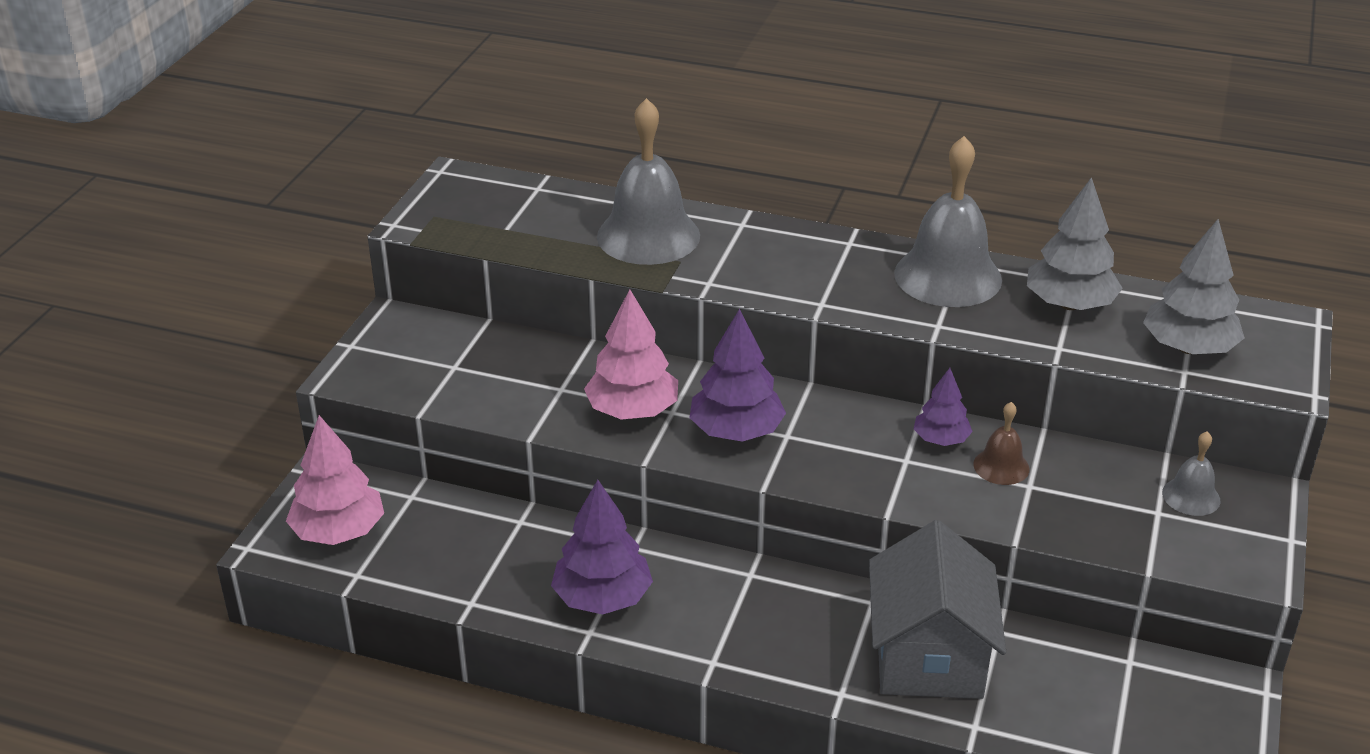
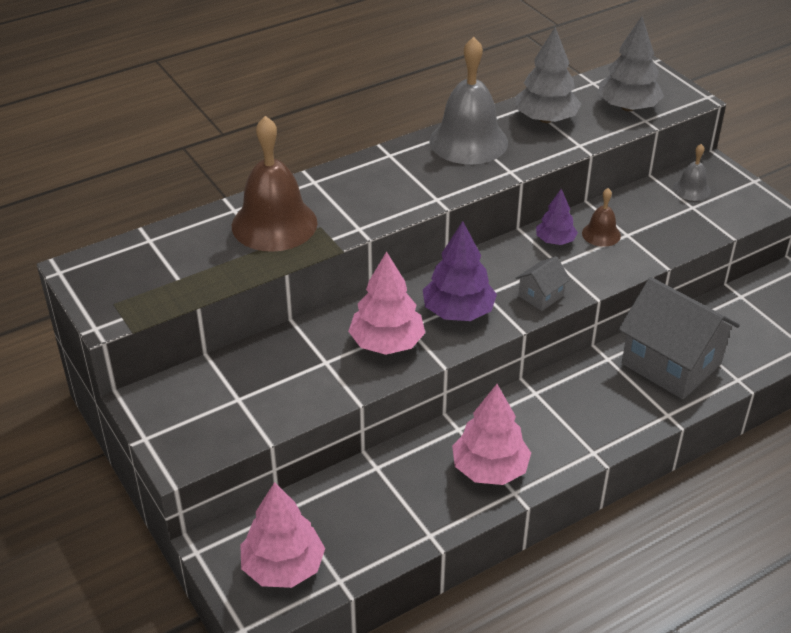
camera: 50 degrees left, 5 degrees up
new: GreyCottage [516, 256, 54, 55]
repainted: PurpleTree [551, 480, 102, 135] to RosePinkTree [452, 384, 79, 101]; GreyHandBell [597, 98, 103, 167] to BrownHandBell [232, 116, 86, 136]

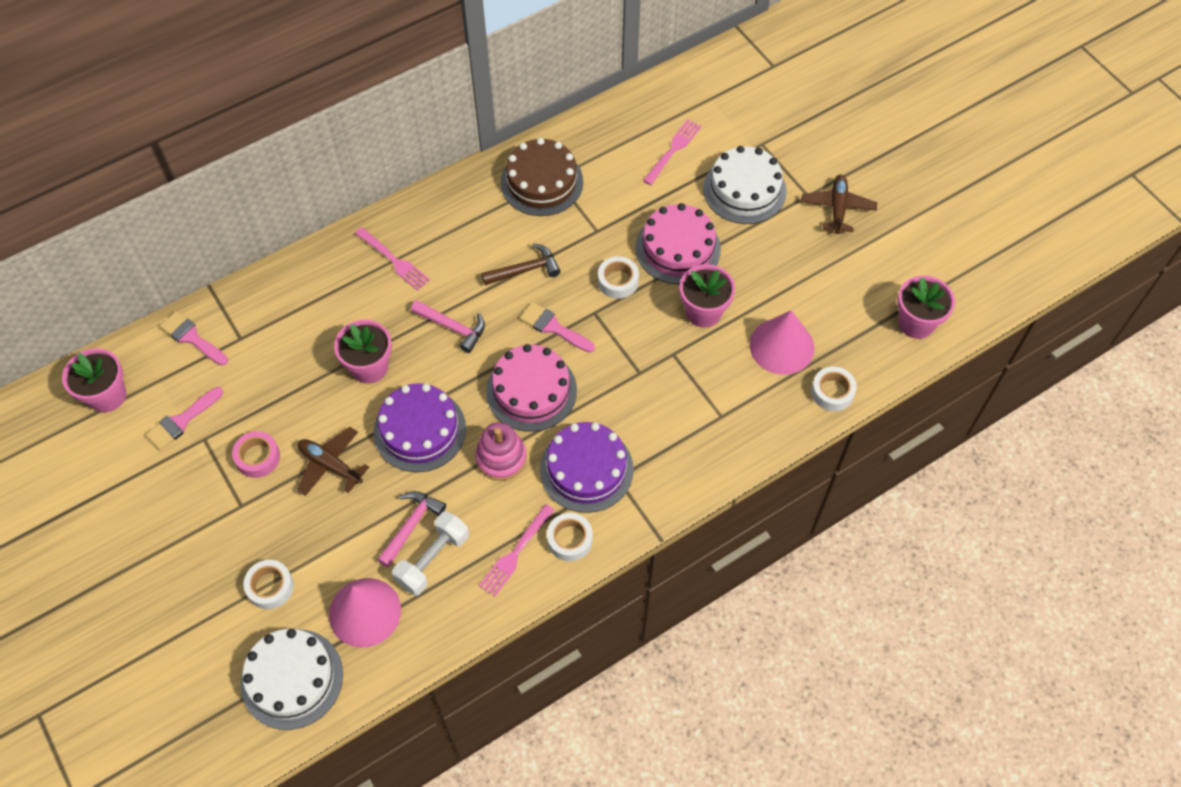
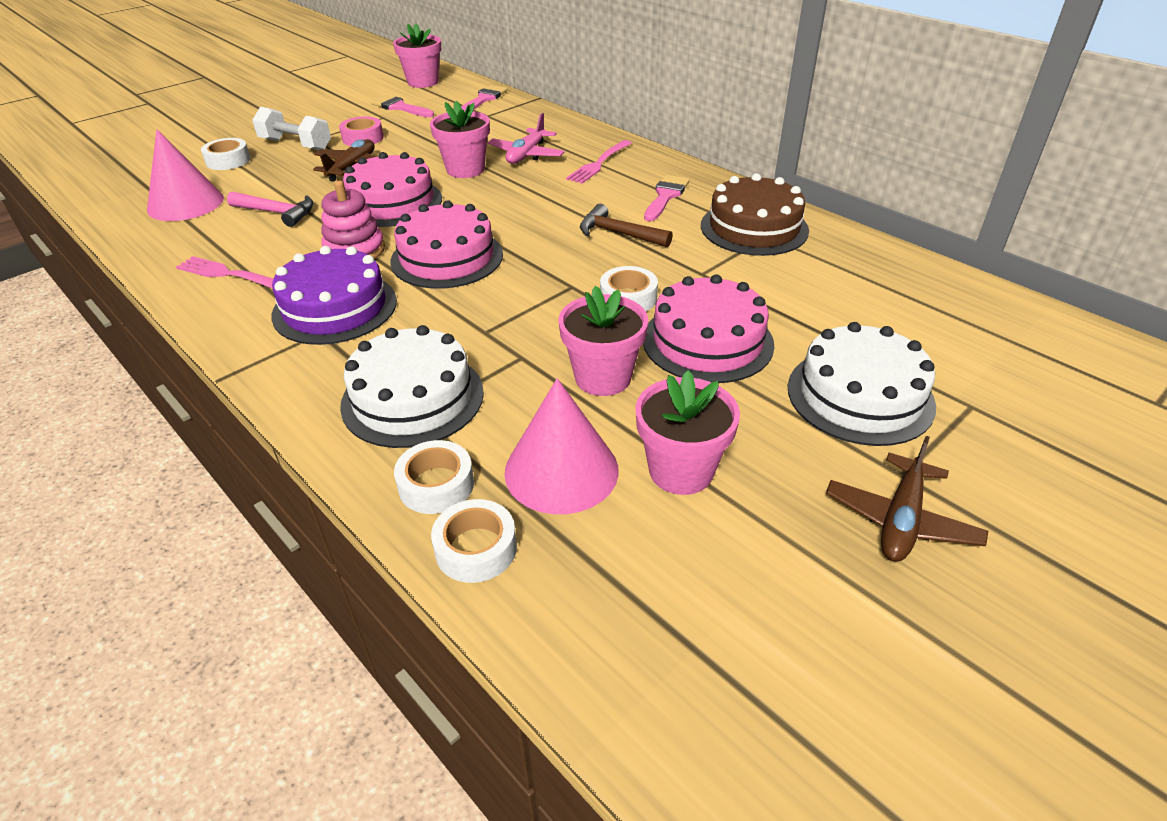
camera: 80 degrees right, 20 degrees down
gone: RosePinkCarpenter'sHammer [411, 300, 74, 53]; RosePinkFork [643, 119, 58, 66]
new: RosePinkAeroplane [488, 113, 77, 51]
shifted: WhiteGateau [241, 629, 102, 101] to [340, 325, 144, 123]; WhiteDumbbell [392, 511, 77, 85] to [252, 107, 79, 43]; RosePinkPaintbrush [520, 302, 75, 51] to [644, 175, 46, 46]; WhiteRollOfTape [547, 513, 46, 48] to [394, 440, 80, 74]; RosePinkFlowerPot [897, 276, 58, 63] to [635, 371, 105, 124]
repainted: PurpleGateau [374, 383, 92, 89] to RosePinkGateau [343, 152, 99, 75]
rotated: BrownCarpenter'sHammer [481, 243, 80, 42] = [580, 204, 93, 43] 150 degrees clockwise; BrownAeroplane [801, 175, 76, 59] = [826, 436, 162, 126] 120 degrees clockwise

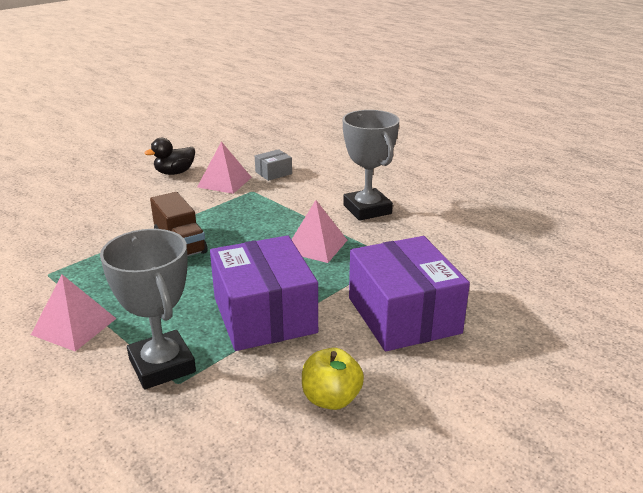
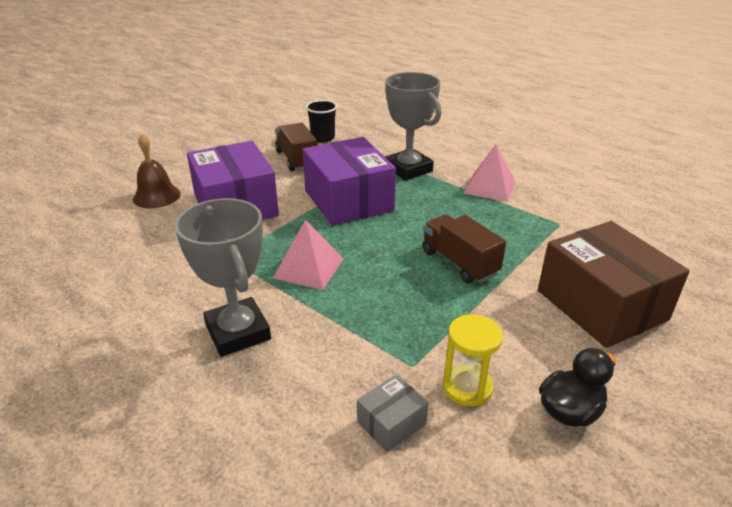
camera: 175 degrees right, 5 degrees up
new: BrownHandBell [133, 134, 48, 74]; EbonyCup [306, 100, 31, 43]; BrownBox [538, 221, 152, 127]
swapped: RosePinkPyramid [197, 141, 55, 53] to GoldenSandTimer [443, 314, 60, 92]; GoldenApple [302, 348, 62, 62] to BrownToyTruck [275, 123, 42, 48]

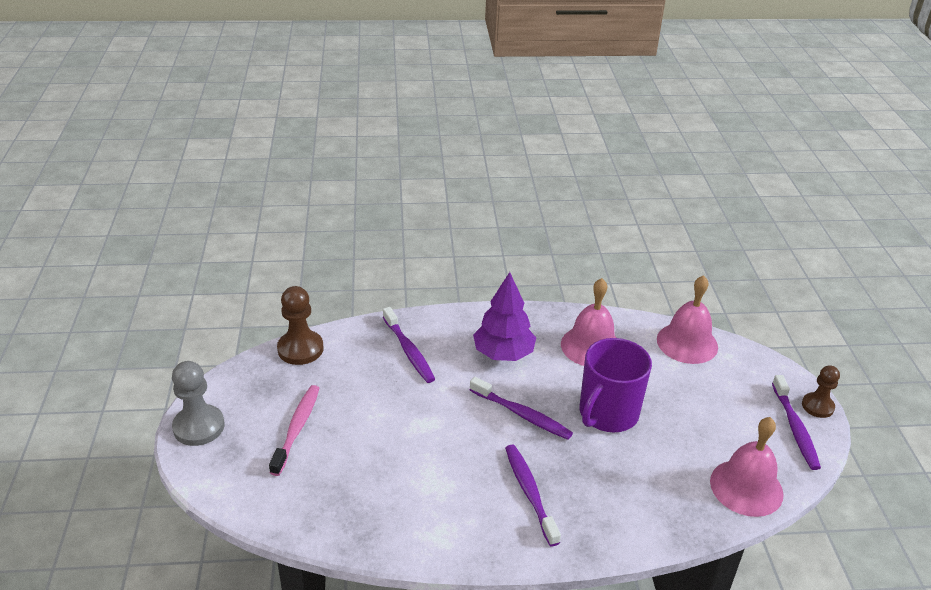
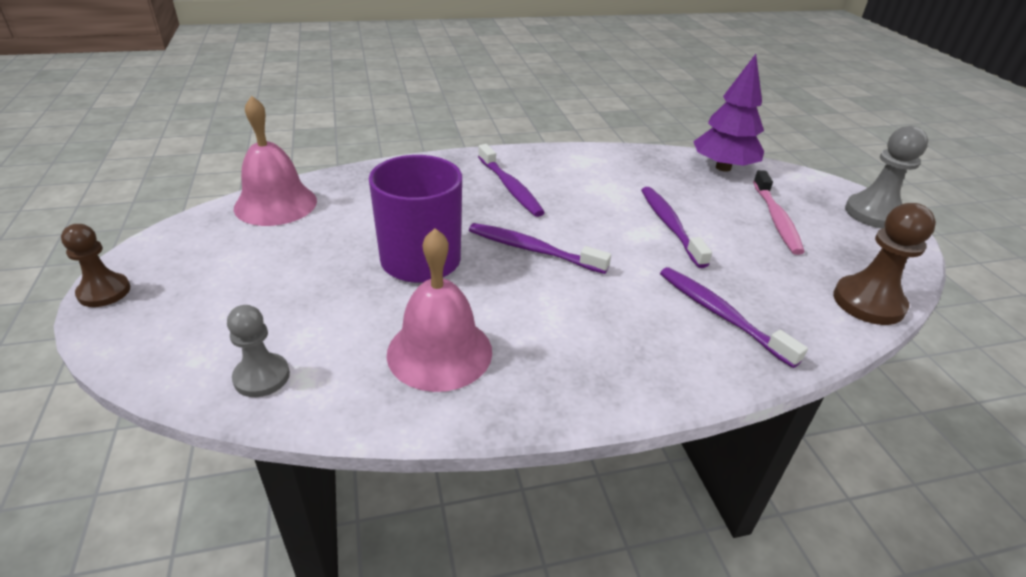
camera: 170 degrees right, 0 degrees up
shifted: PurpleTree [473, 272, 63, 89] to [693, 54, 71, 118]; PurpleToothBrush [772, 375, 49, 95] to [641, 187, 71, 81]
swapped: RosePinkHandBell [657, 275, 61, 89] to GreyChessPawn [227, 305, 63, 92]

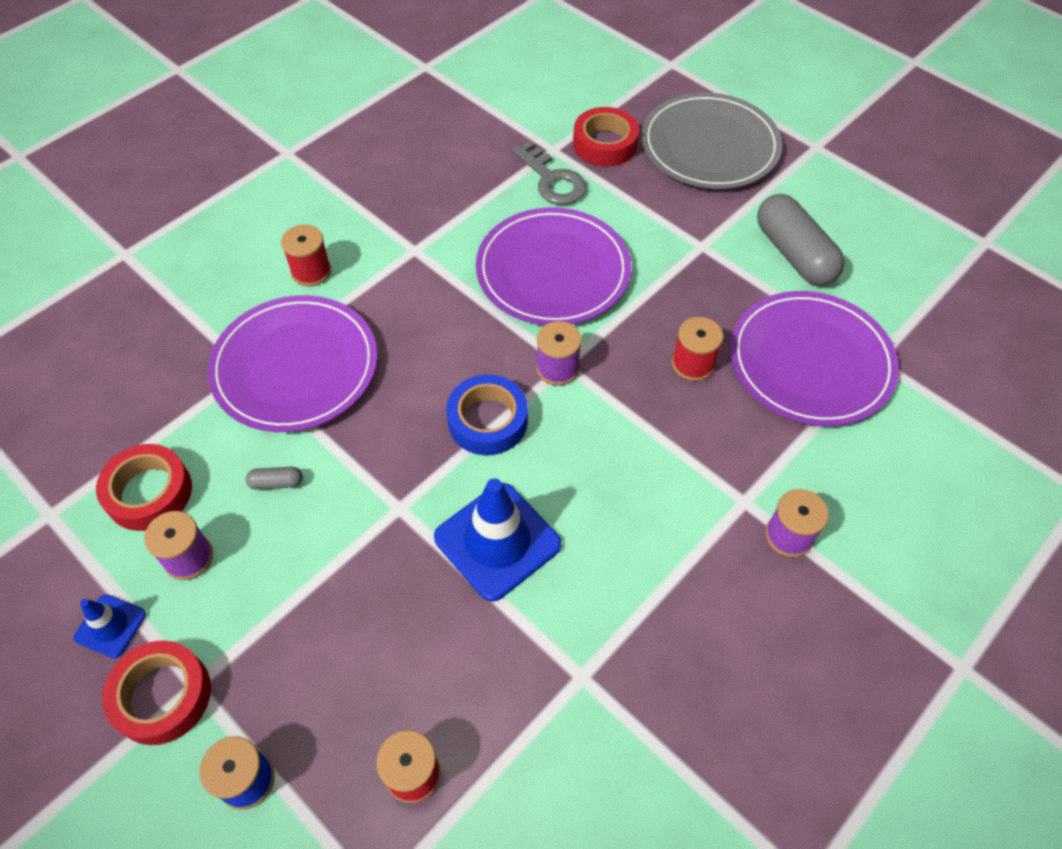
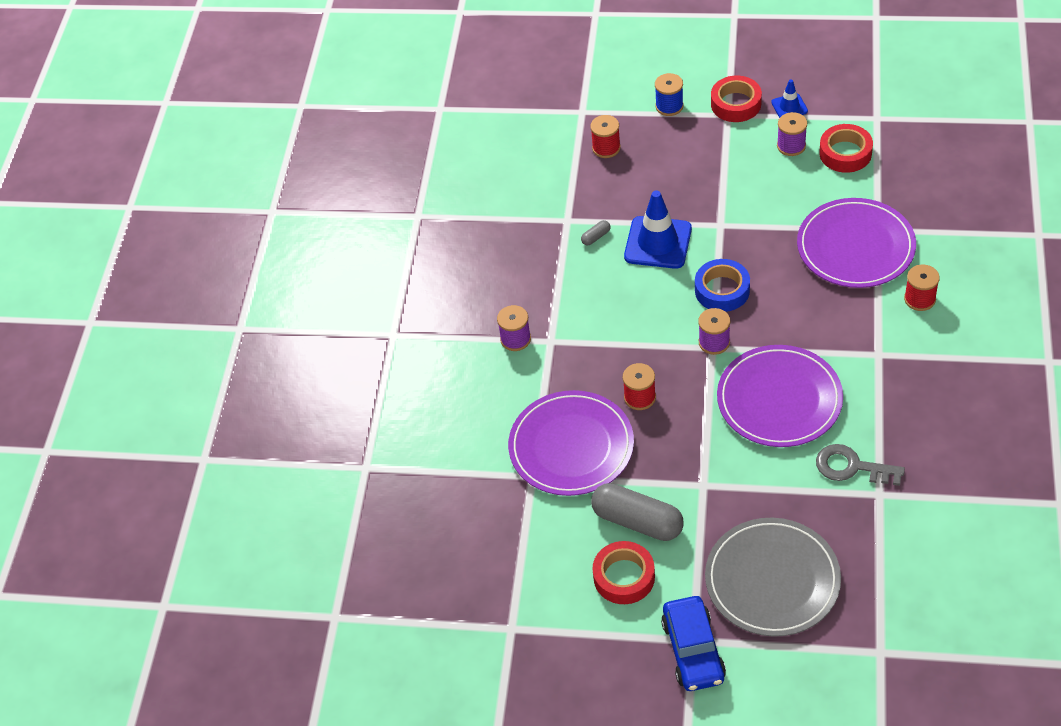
camera: 150 degrees right, 5 degrees down
new: CobaltAutomobile [661, 596, 65, 95]
shifted: GreyPill [246, 467, 57, 23] to [581, 220, 30, 25]; RedRollOfTape [573, 107, 66, 60] to [592, 541, 63, 63]

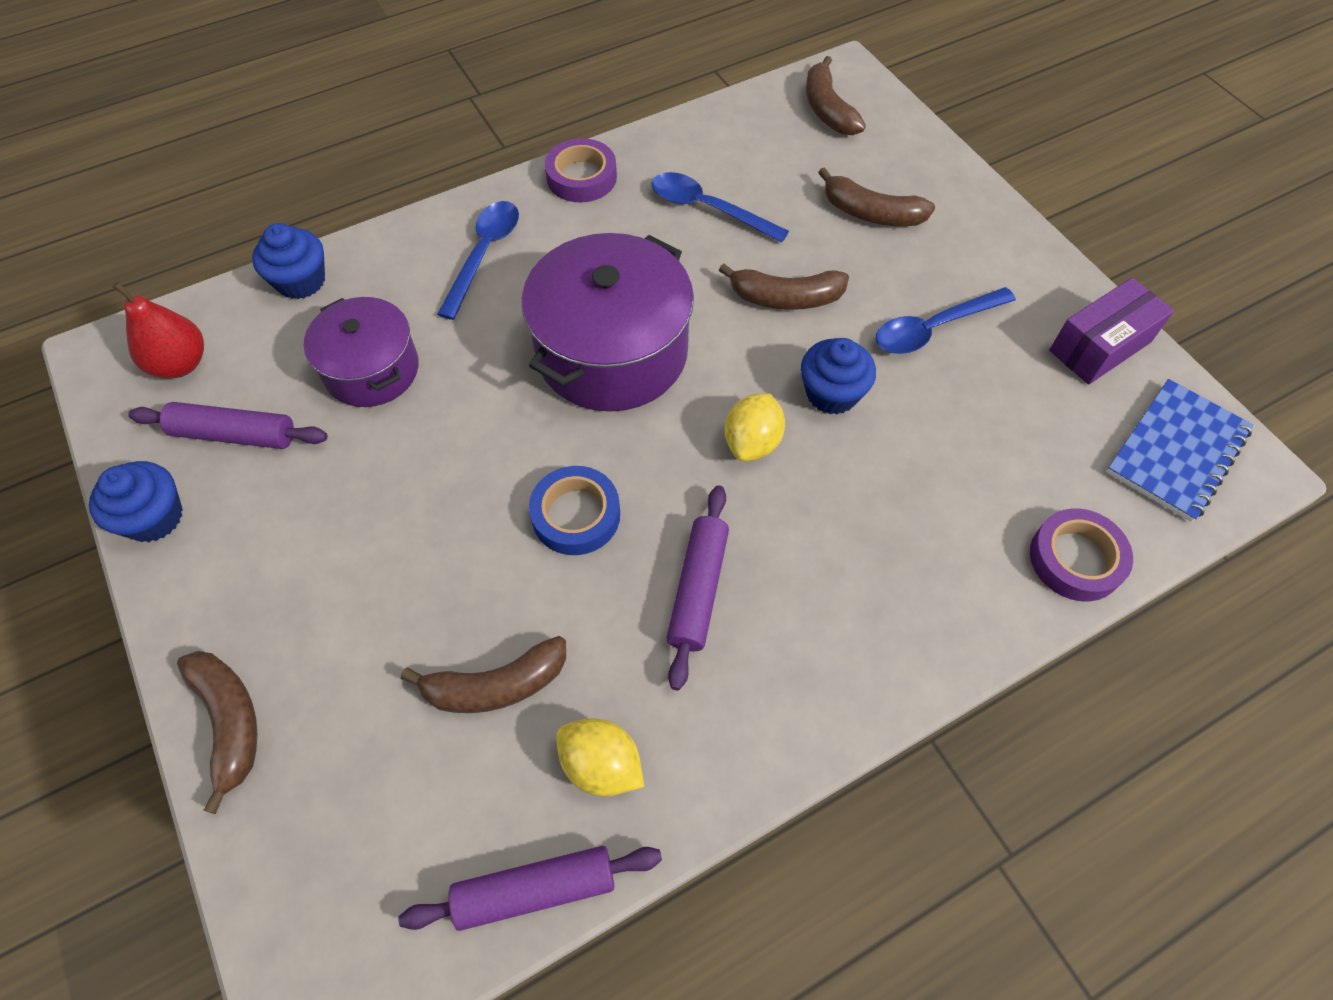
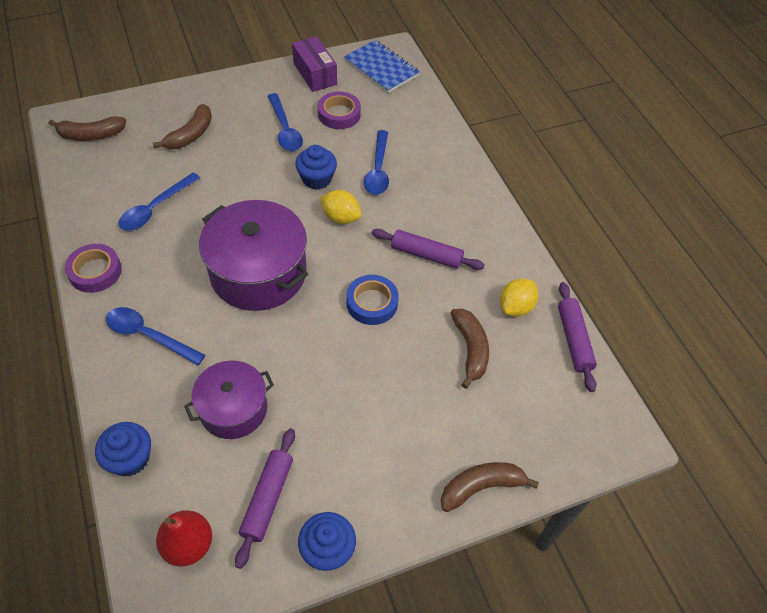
camera: 85 degrees left, 5 degrees down
gone: BrownBananaFruit [719, 263, 130, 47]
new: CobaltTablespoon [364, 130, 25, 65]
shifted: PurpleRollOfTape [1030, 508, 103, 94] to [318, 91, 43, 38]

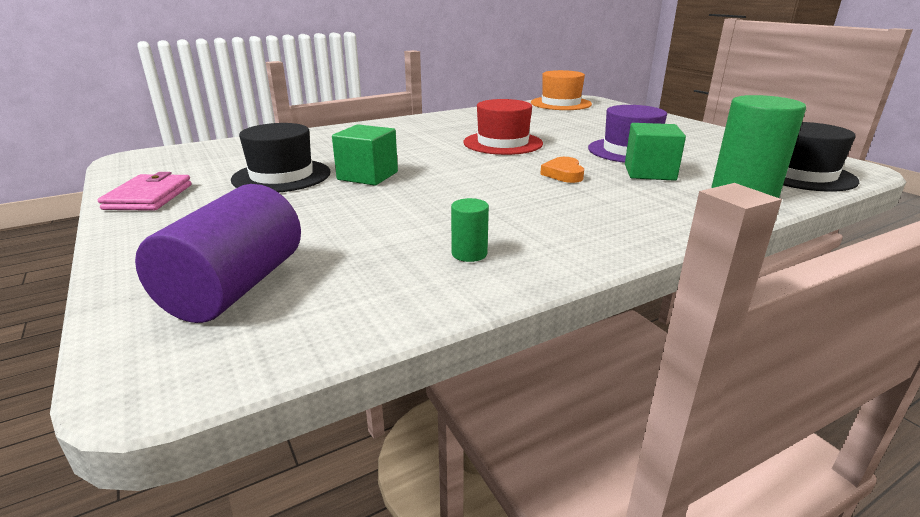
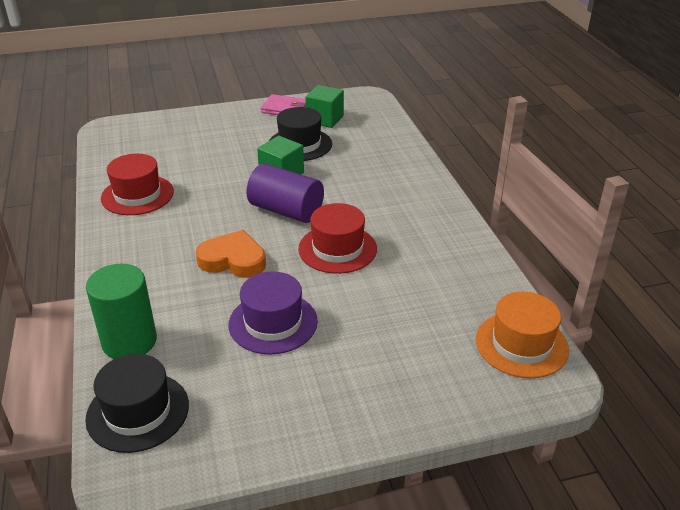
camera: 105 degrees right, 10 degrees up
shifted: PurpleCylinder [135, 184, 166, 139] to [246, 163, 78, 60]; GreenCube [625, 123, 61, 58] to [305, 85, 39, 43]
swapped: GreenCylinder [451, 198, 38, 64] to RedHat [101, 154, 73, 61]
scaled: OrangeColouredHeart [540, 157, 44, 26] = [196, 230, 70, 48] x1.67

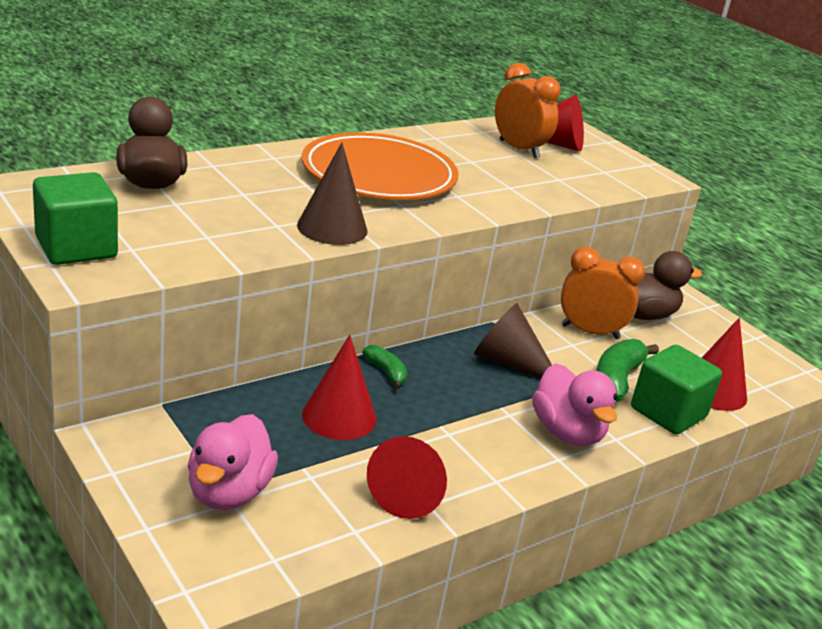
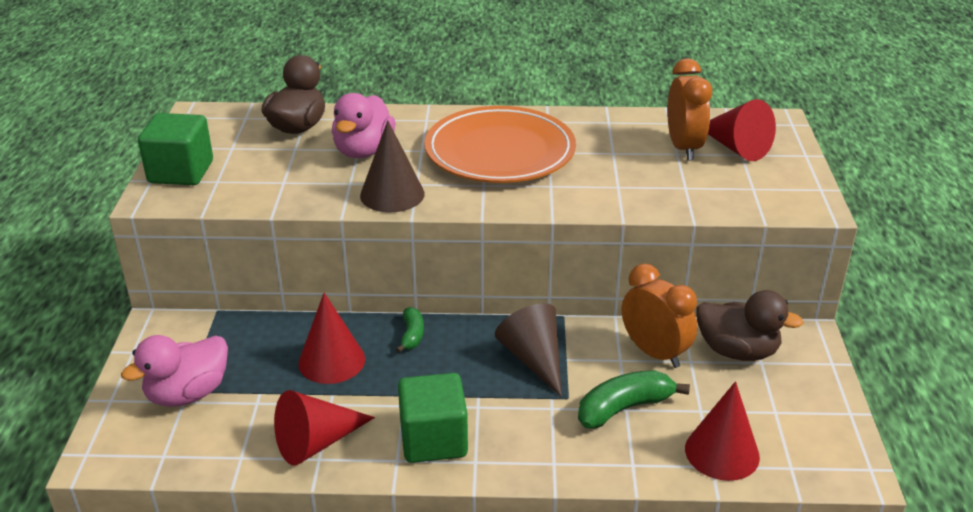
camera: 40 degrees right, 5 degrees up
shifted: RosePinkToyDuck [532, 363, 86, 83] to [332, 93, 64, 65]; GreenCube [631, 345, 91, 89] to [398, 373, 70, 90]

